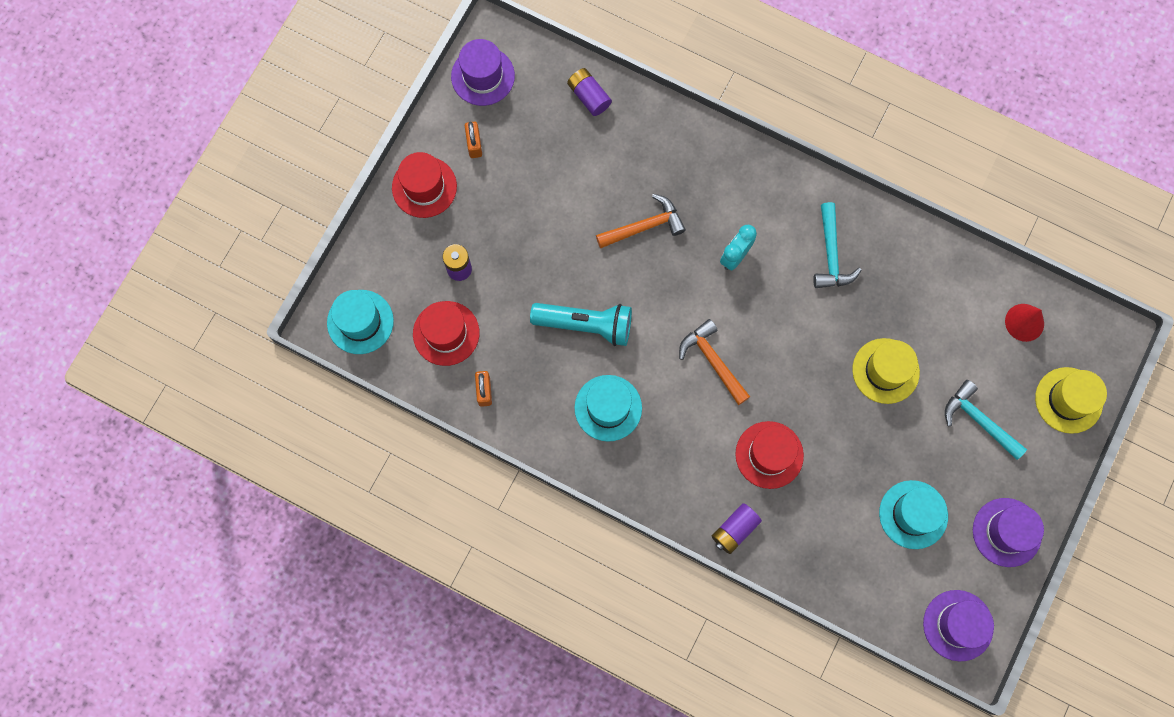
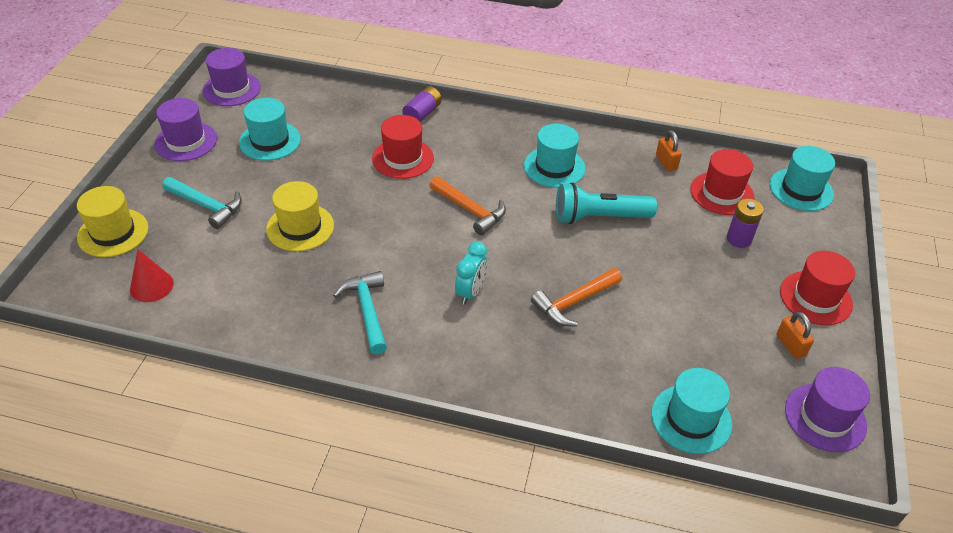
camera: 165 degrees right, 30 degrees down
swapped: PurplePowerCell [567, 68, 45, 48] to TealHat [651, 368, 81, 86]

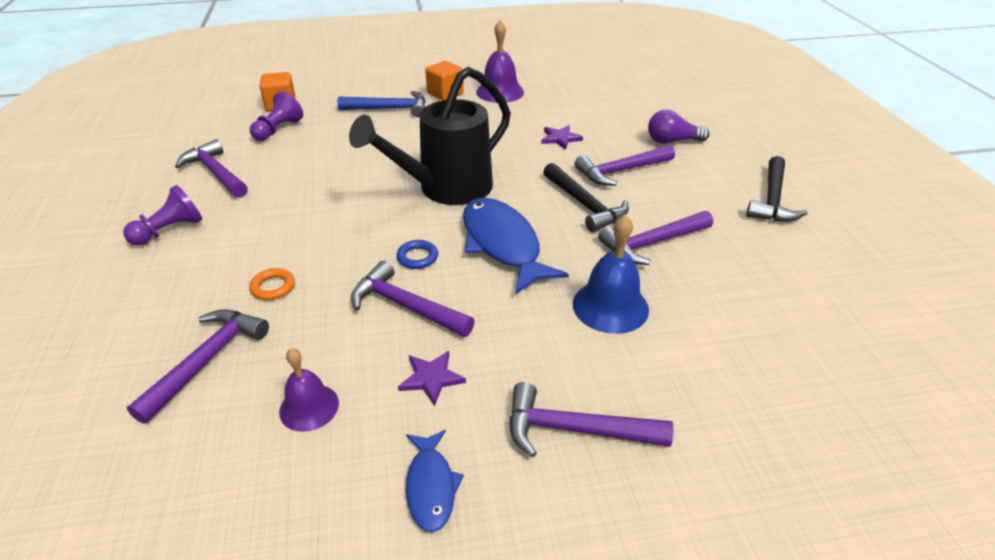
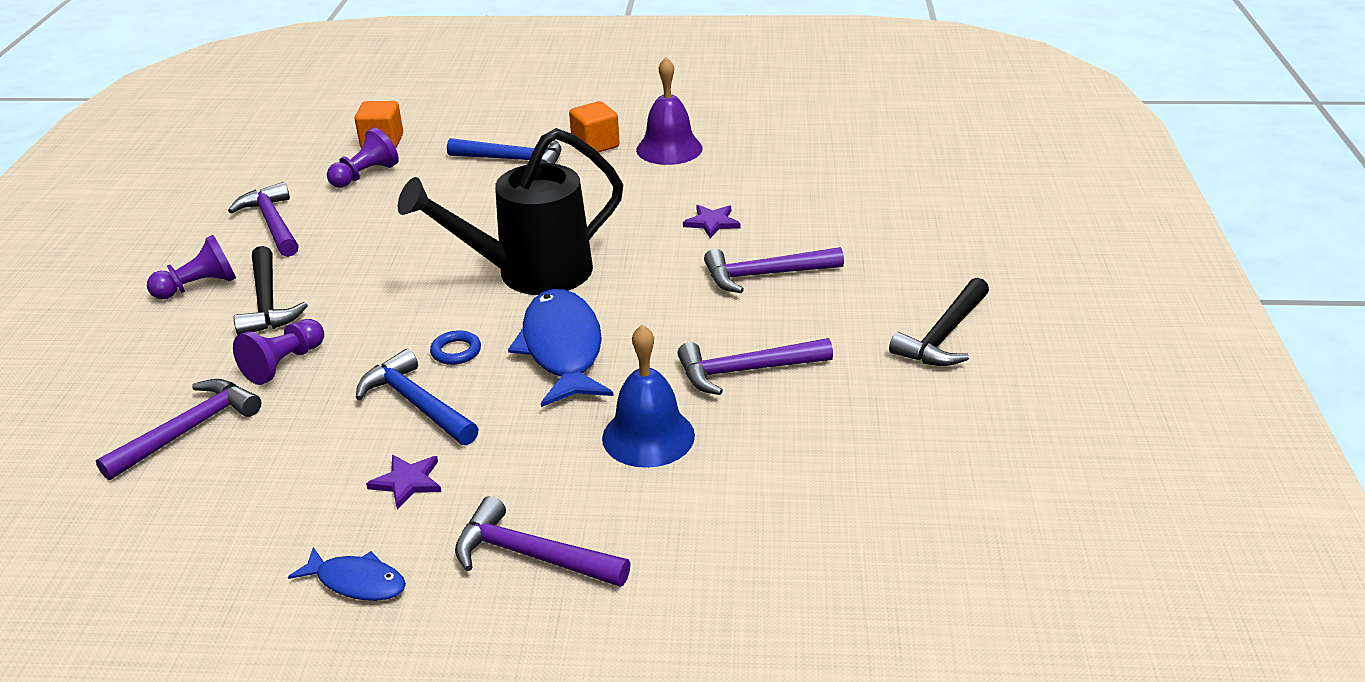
camera: 15 degrees right, 5 degrees down
gone: PurpleHandBell [279, 348, 60, 84]; PurpleBulb [648, 109, 62, 35]
shifted: EbonyCarpenter'sHammer [543, 163, 86, 69] to [234, 246, 74, 89]
swapped: OrangeColouredTorus [249, 268, 46, 32] to PurpleChessPawn [233, 319, 91, 66]
repainted: PurpleCarpenter'sHammer [351, 261, 124, 76] to CobaltCarpenter'sHammer [356, 349, 123, 96]
rotated: CobaltToyFish [406, 430, 58, 102] = [288, 547, 118, 54] 75 degrees counterclockwise

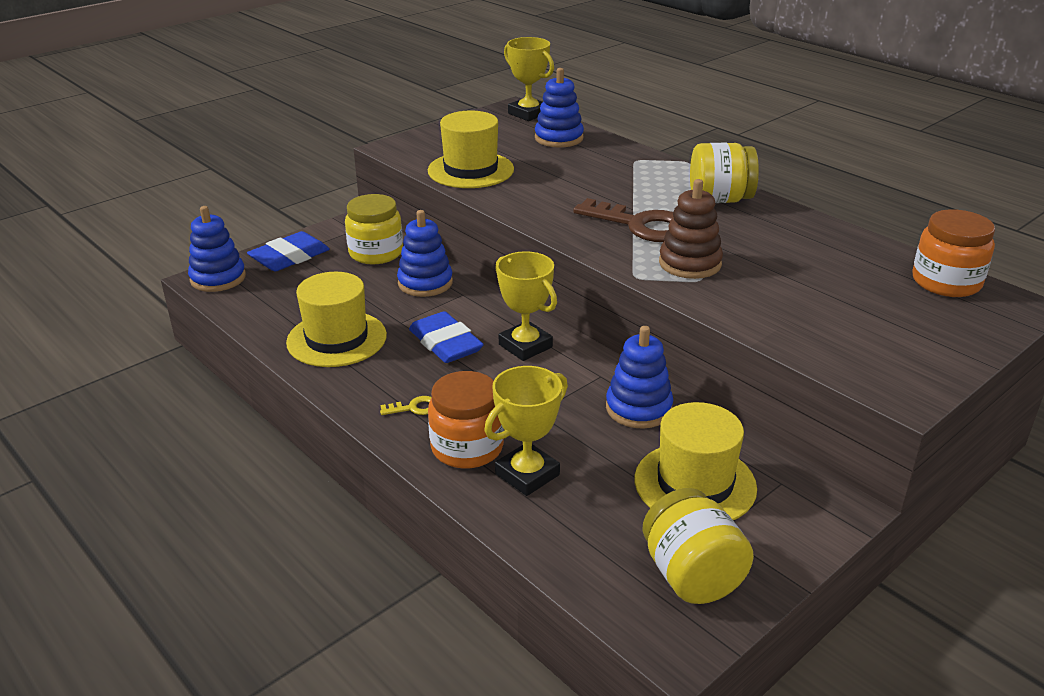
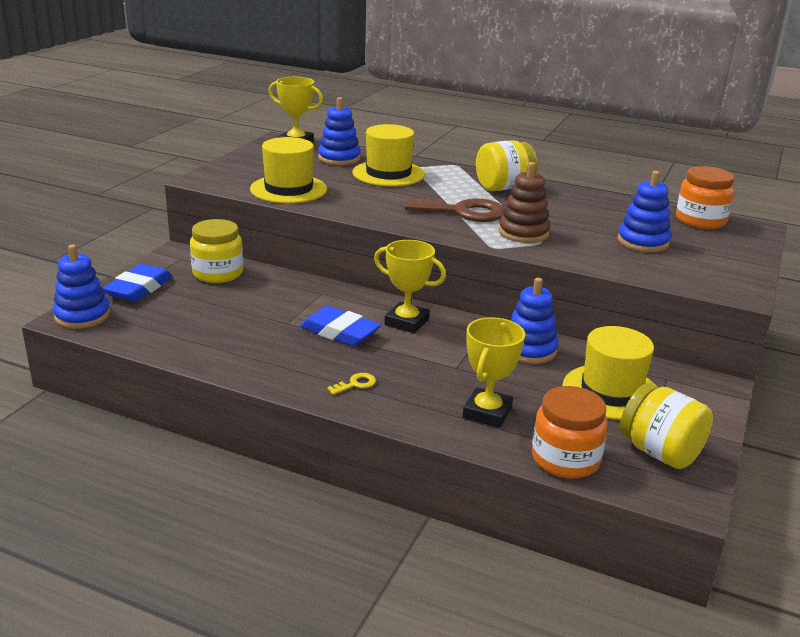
camera: 25 degrees left, 5 degrees down
shifted: GoldenHat [286, 272, 101, 95] to [352, 124, 73, 63]; CobaltStackingToy [397, 210, 56, 87] to [617, 171, 54, 81]; OrangeColouredPreserveJar [428, 371, 76, 98] to [532, 386, 76, 93]

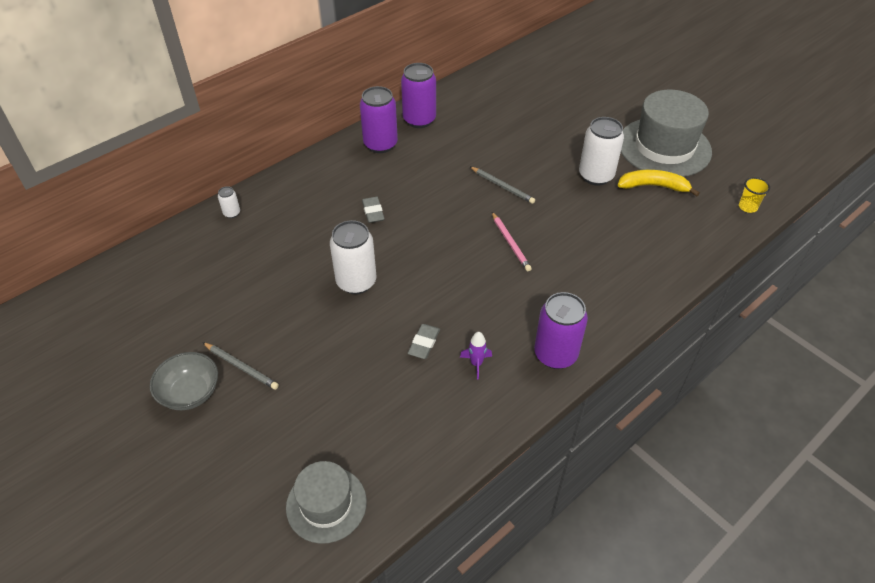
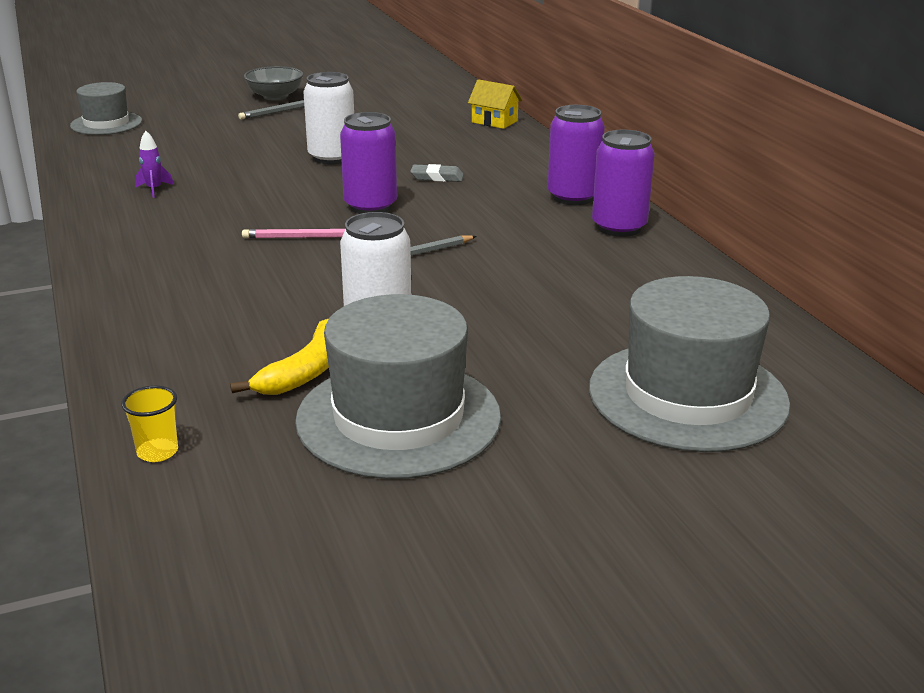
camera: 110 degrees right, 20 degrees down
gone: GreyPencilEraser [408, 324, 32, 35]
new: GreyHat [589, 276, 201, 176]
shifted: PurpleCan [534, 292, 54, 77] to [340, 112, 57, 102]
swapped: WhiteCan [218, 186, 22, 32] to GoldenCottage [468, 79, 54, 50]

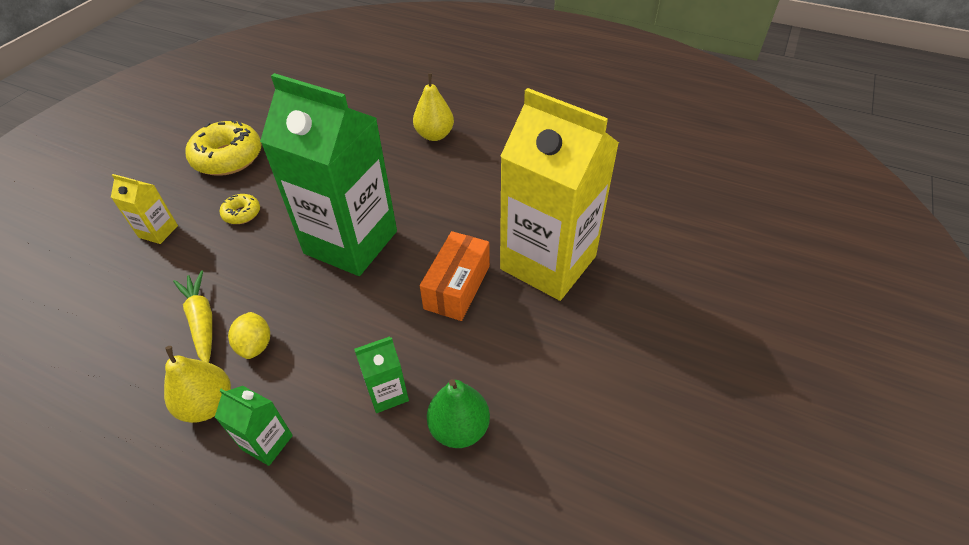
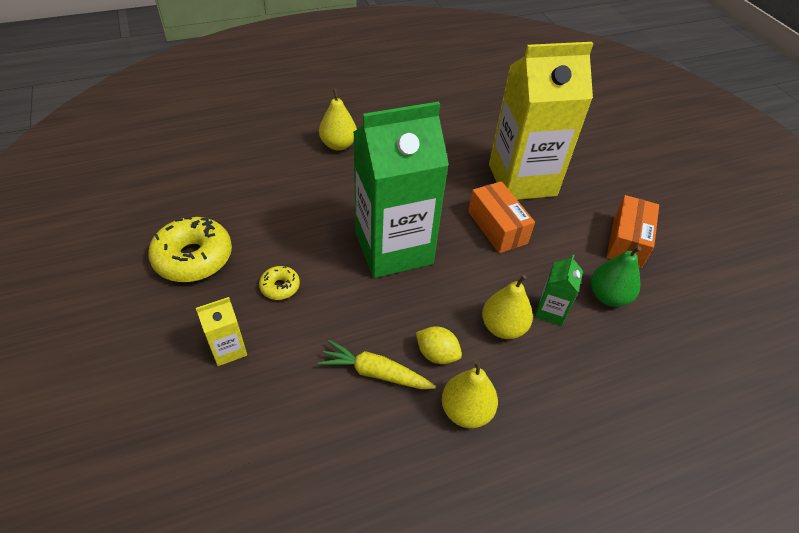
camera: 50 degrees left, 0 degrees up
gone: GreenMilkCarton [215, 386, 78, 80]
new: GoldenToyPear [482, 275, 51, 64]; OrangeColouredBox [607, 195, 52, 73]

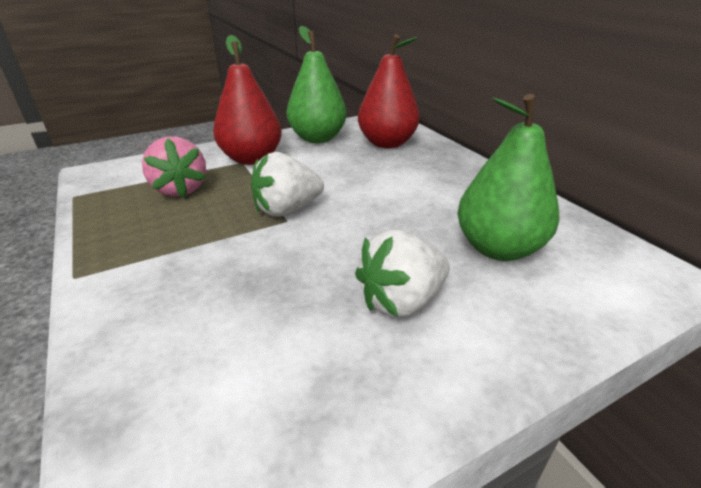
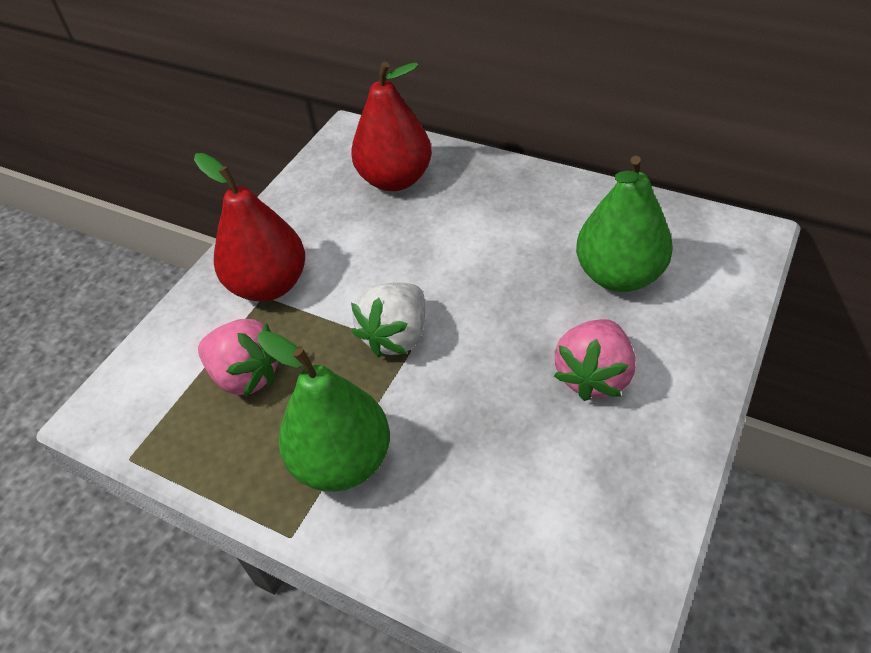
camera: 30 degrees left, 15 degrees up
shifted: GreenToyPear [286, 26, 61, 117] to [258, 331, 132, 161]
repainted: WhiteBerry [355, 230, 95, 88] to RosePinkBerry [554, 319, 82, 82]

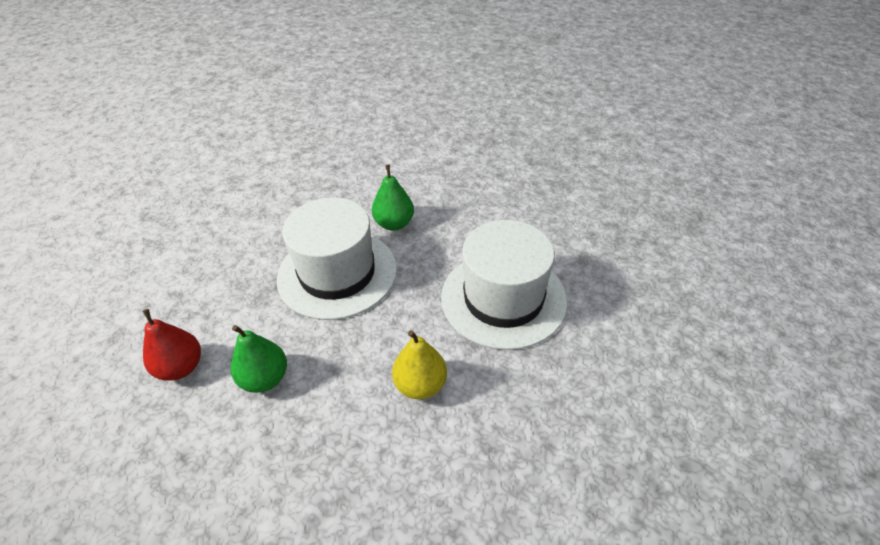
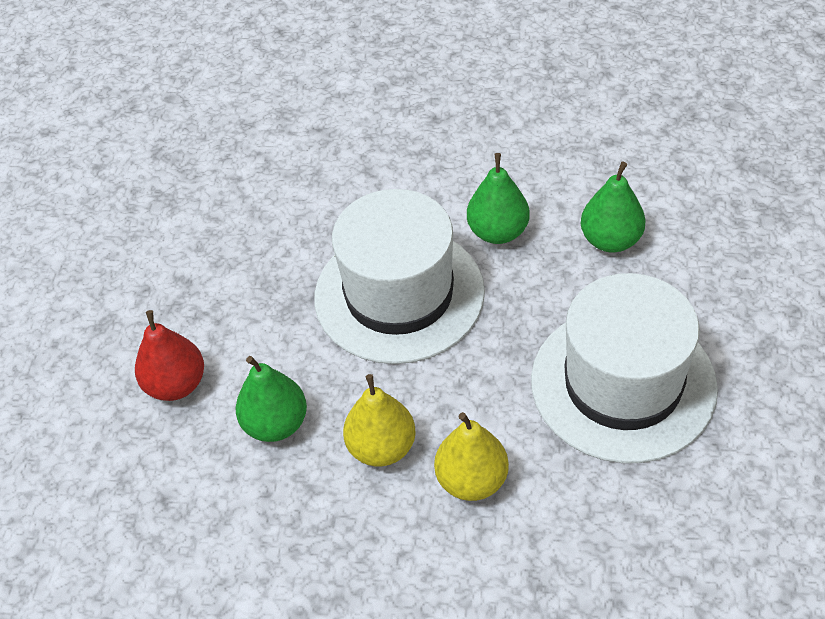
camera: 20 degrees right, 5 degrees up
new: GoldenToyPear [343, 374, 73, 92]; GreenToyPear [581, 162, 65, 91]

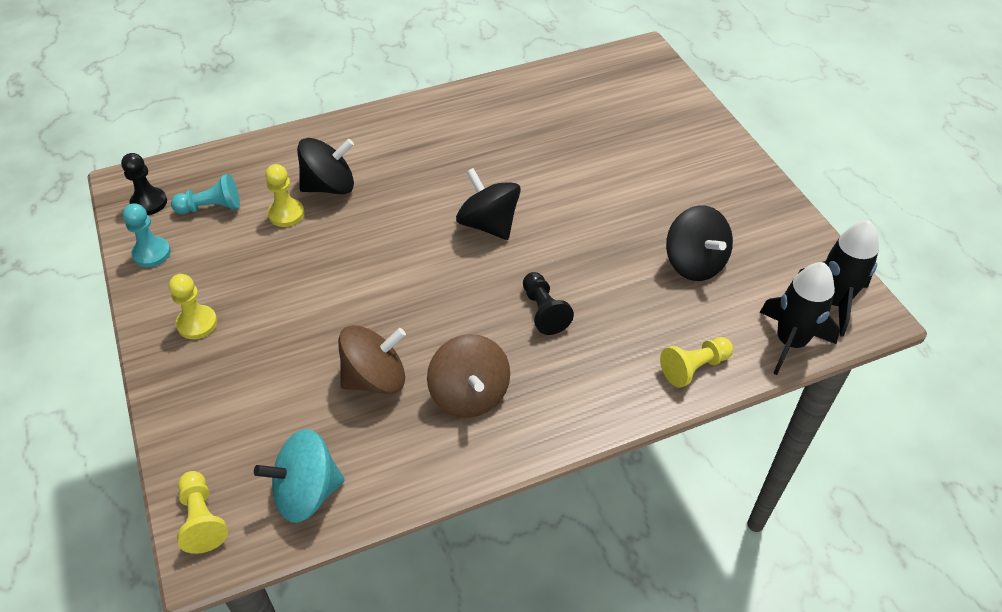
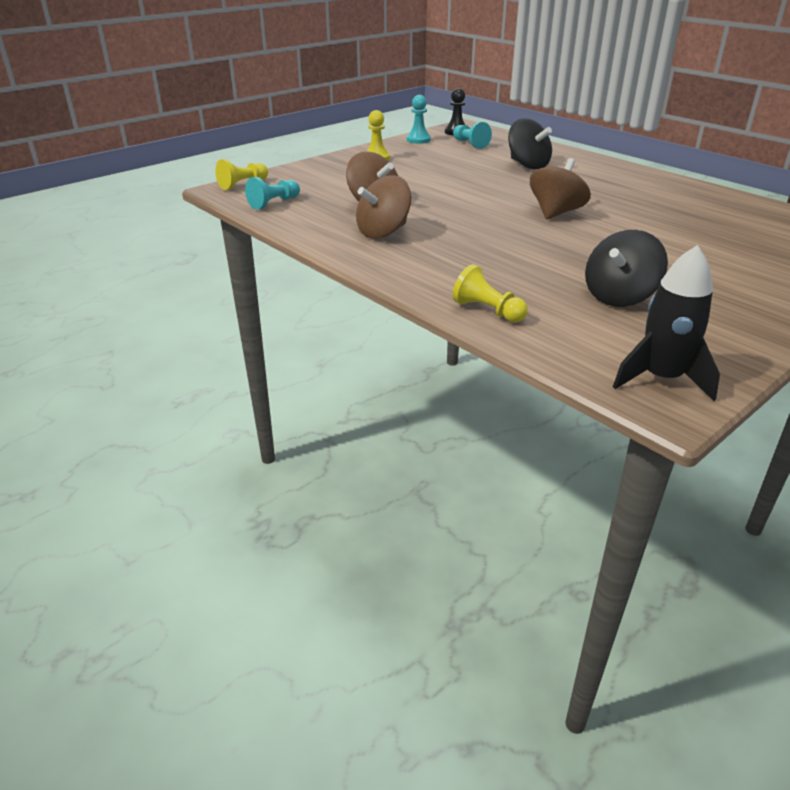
camera: 70 degrees right, 15 degrees down
gone: GoldenChessPawn [265, 164, 39, 63]; EbonyChessPawn [523, 272, 51, 63]; EbonyToyRocket [760, 262, 80, 113]
swapped: TealSpinningTop [254, 429, 91, 94] to TealChessPawn [245, 177, 55, 33]
repainted: EbonySpinningTop [456, 168, 65, 72] to BrownSpinningTop [530, 158, 61, 62]

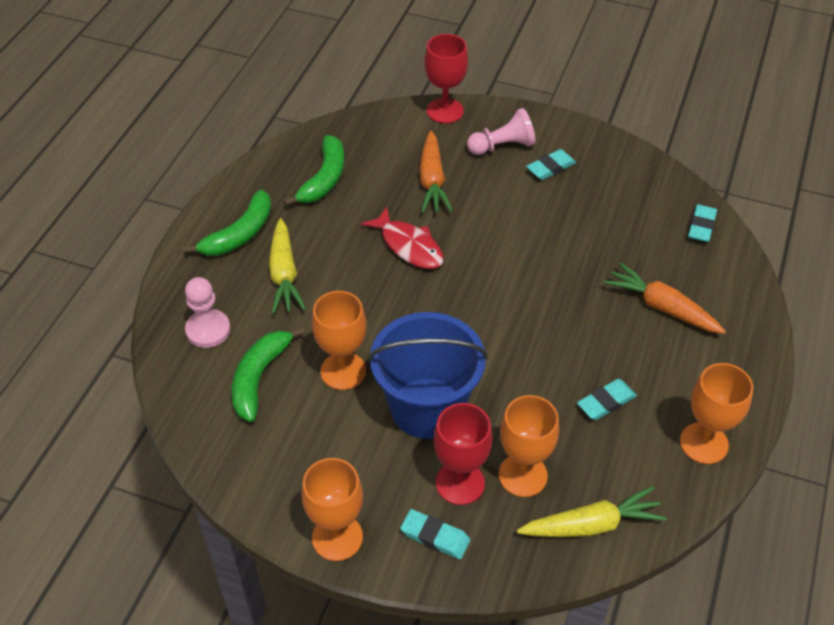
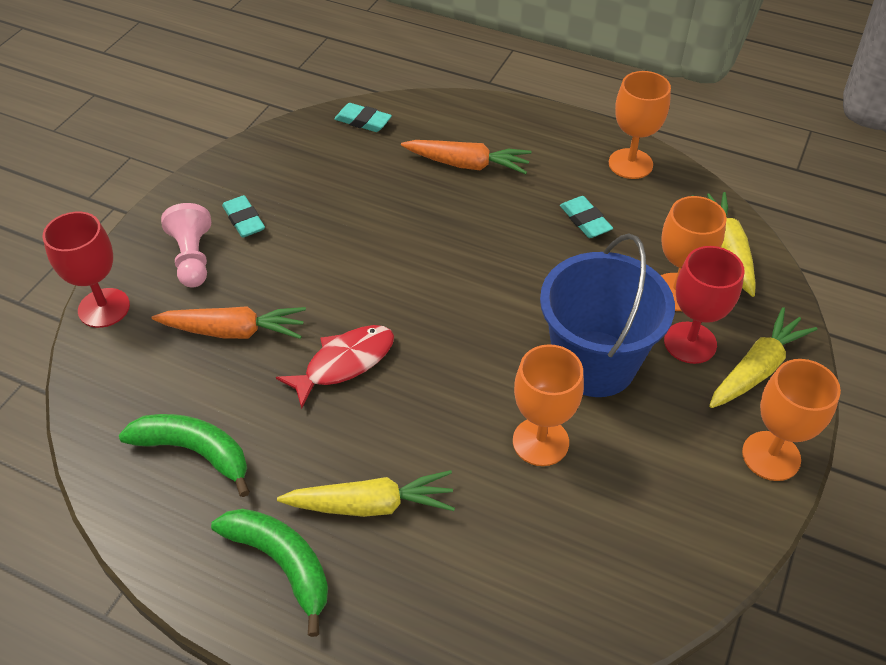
camera: 85 degrees left, 0 degrees up
gone: RosePinkChessPawn [185, 277, 45, 71]; GreenBananaFruit [232, 327, 73, 95]
swapped: TealPencilEraser [400, 509, 70, 51] to GoldenCarrot [709, 307, 108, 101]
rotated: OrangeColouredCarrot [604, 262, 122, 72] = [401, 140, 131, 34] 120 degrees counterclockwise

